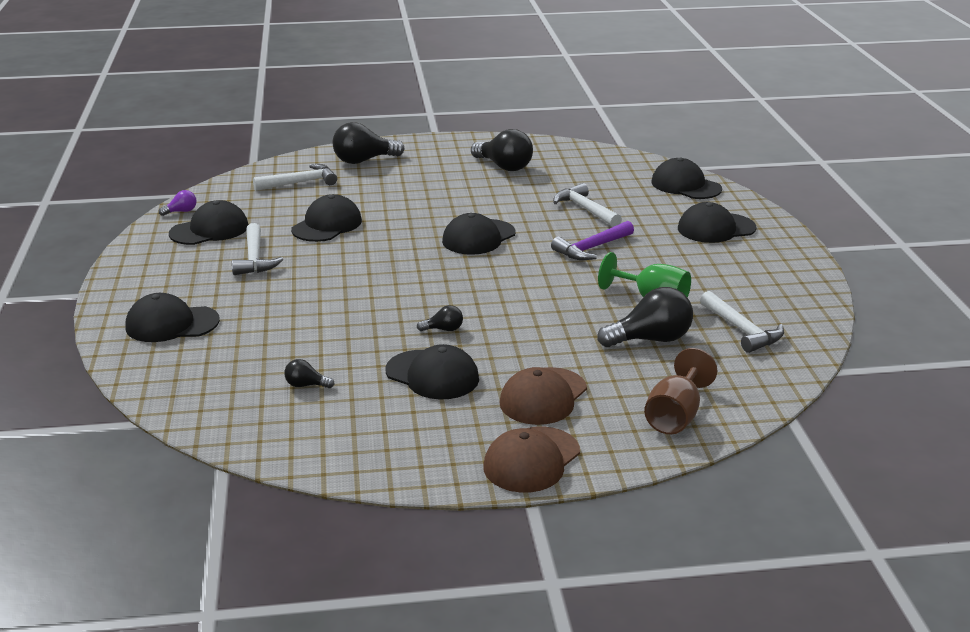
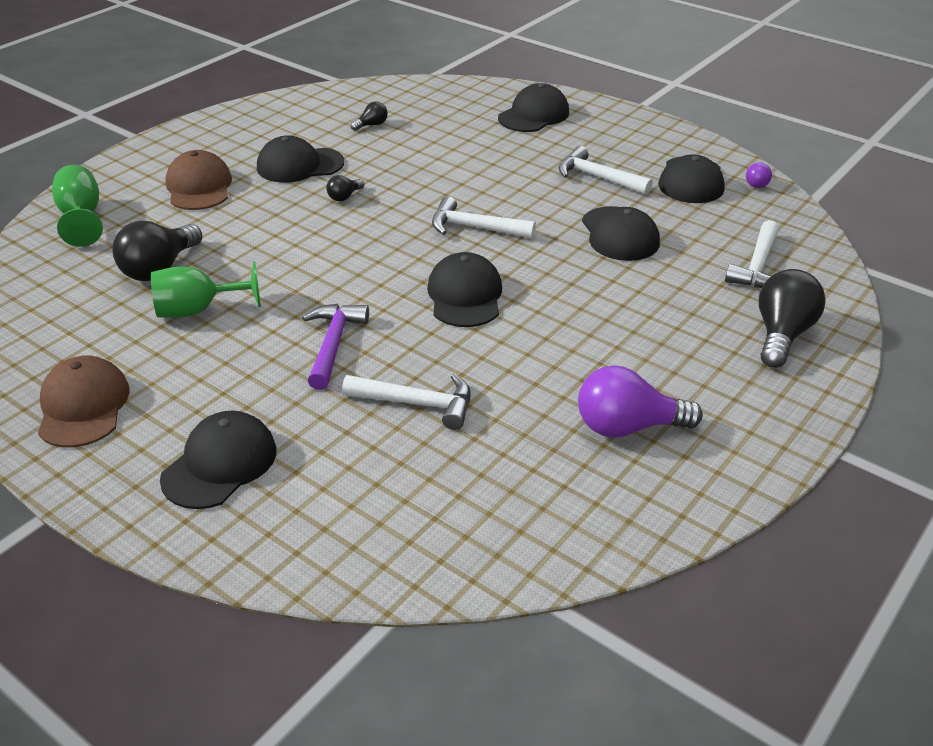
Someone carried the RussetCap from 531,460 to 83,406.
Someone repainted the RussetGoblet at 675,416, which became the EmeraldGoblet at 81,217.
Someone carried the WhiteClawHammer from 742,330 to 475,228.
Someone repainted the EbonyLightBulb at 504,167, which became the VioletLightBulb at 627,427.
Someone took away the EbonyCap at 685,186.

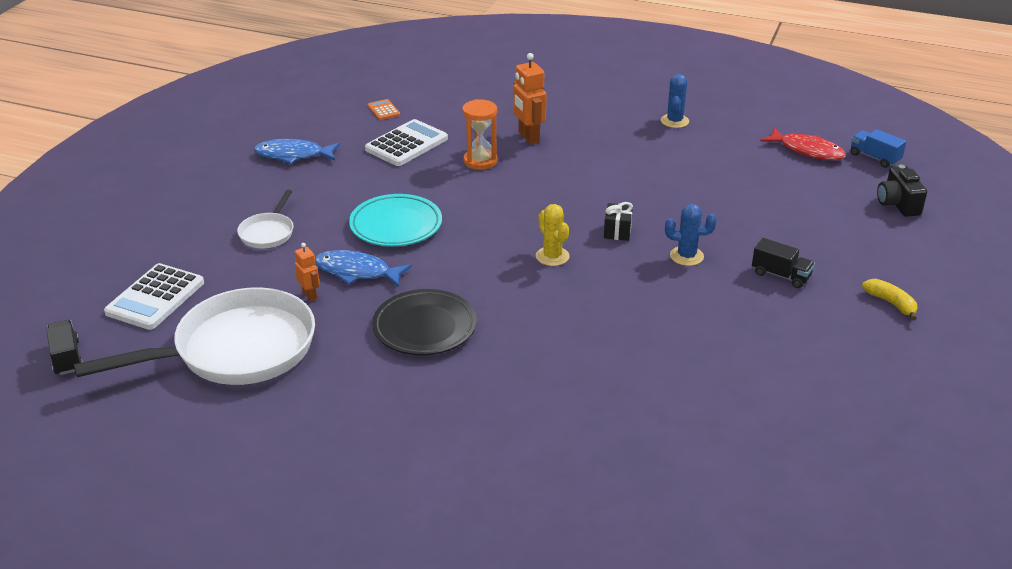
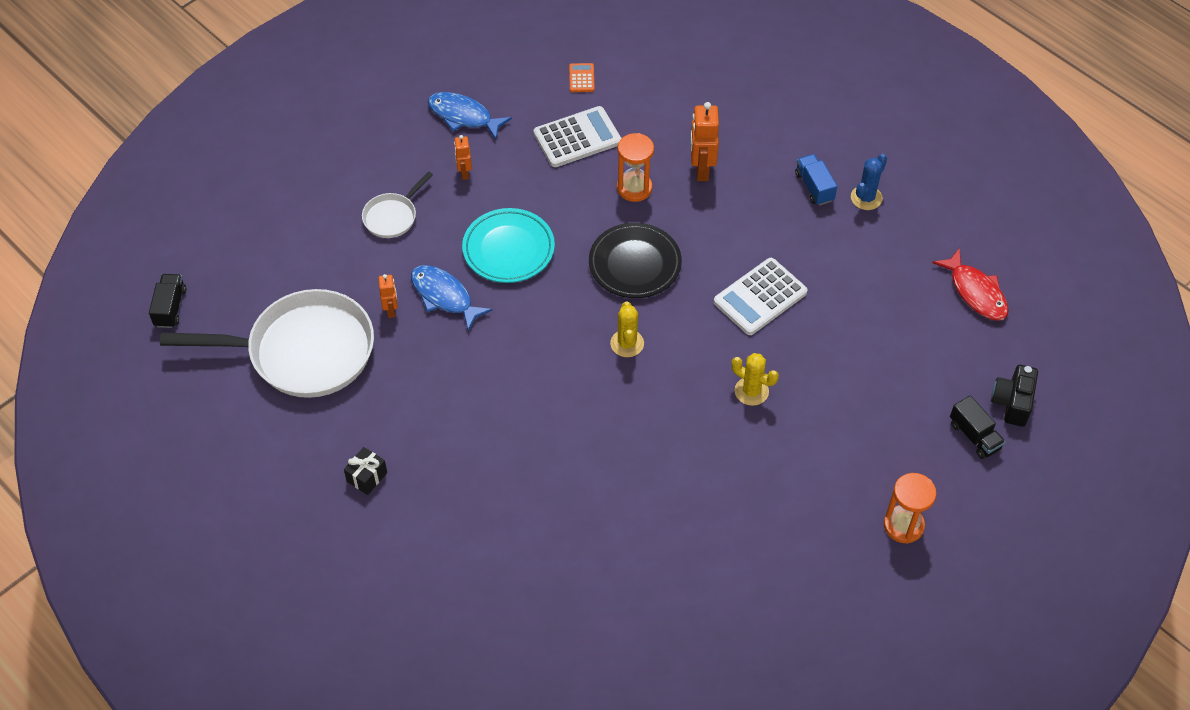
Someone carried the EbonyPresent from 617,231 to 367,477.
Someone put down the BrightOrangeRobot at 464,173.
Someone carried the EbonyFlatDish from 425,327 to 635,264.
Someone carried the WhitePocketCalculator from 155,298 to 760,297.
Someone repainted the RoyalBluePricklyPlant at 686,256, which became the GoldenPricklyPlant at 751,391.
Someone carried the RoyalBlueToyTruck from 874,158 to 814,187.
Someone swapped the GoldenBanana at 891,303 for the BrightOrangeSandglass at 903,525.
Someone carried the EbonyToyTruck from 781,275 to 974,436.

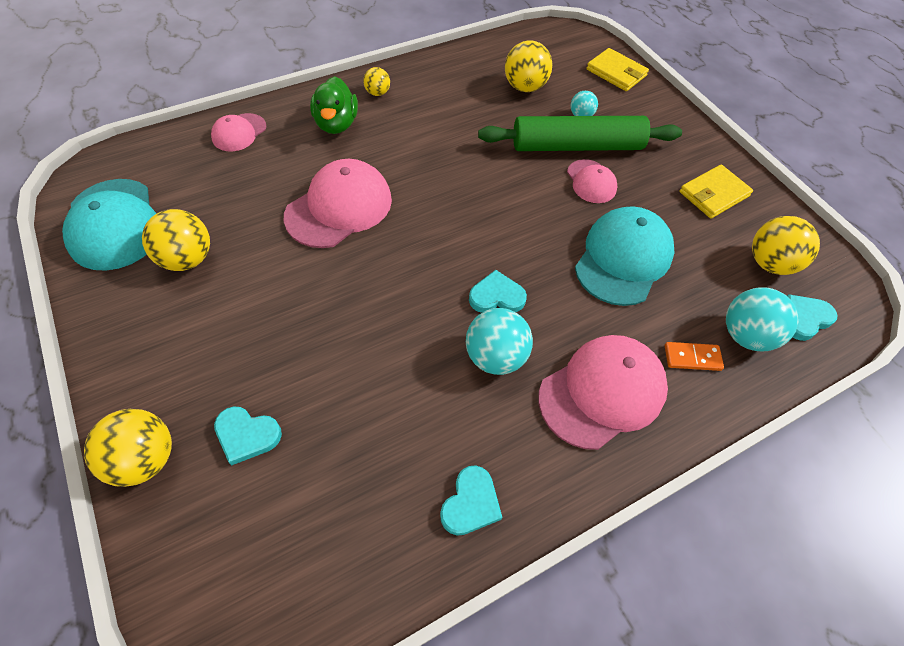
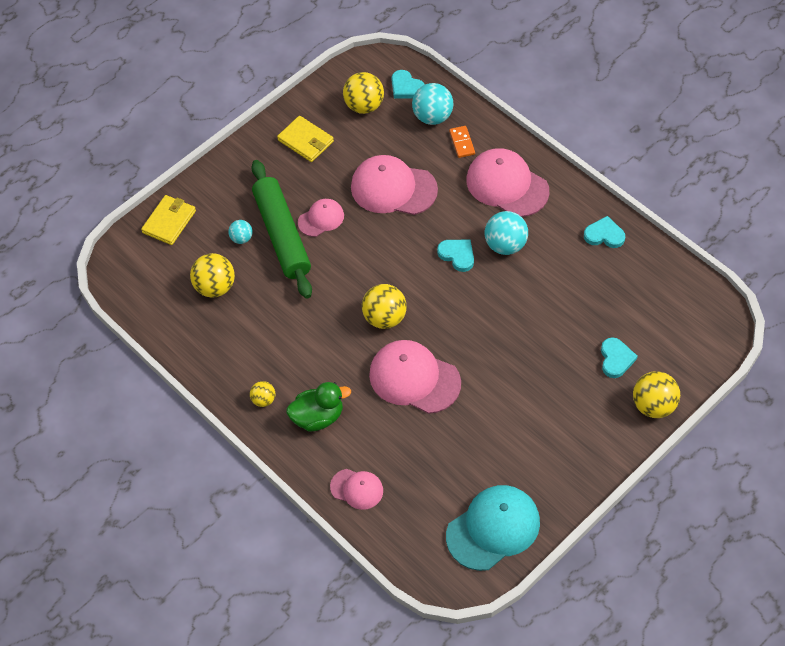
Someone repainted the AquaCap at 623,258, which became the PinkCap at 393,188.
Someone carried the GoldenBall from 187,259 to 385,318.
Someone rotated the AquaLoveHeart at 496,296 by 150 degrees clockwise.

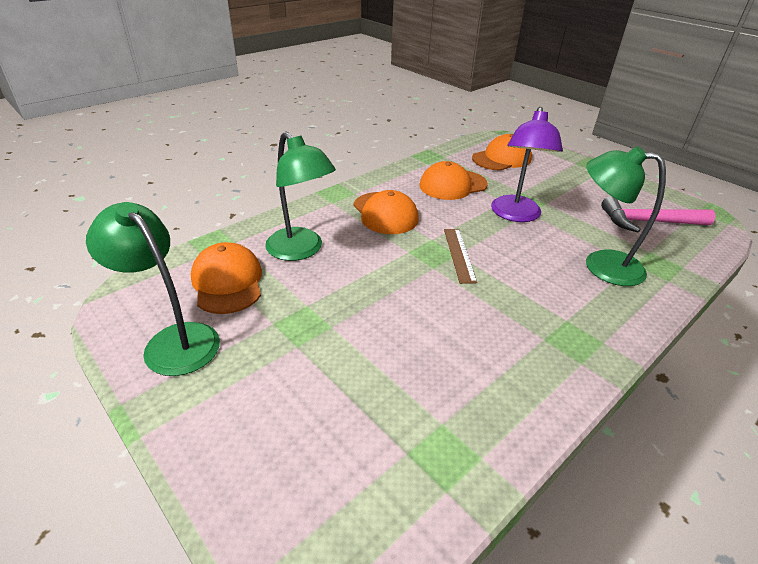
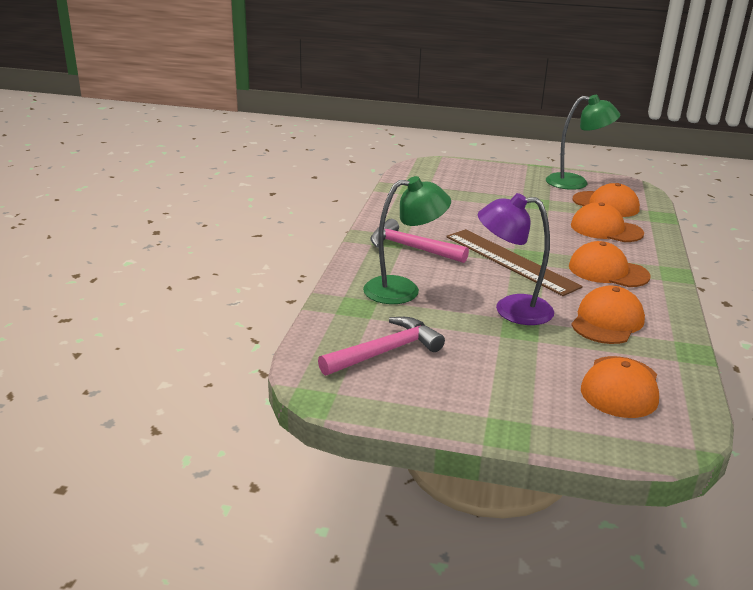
Someone put down the PinkClawHammer at 411,248.
Someone scaled the RussetRuler at 459,254 by 1.91.
Someone rotated the VioletReadingLamp at 515,215 by 60 degrees counterclockwise.
Someone swapped the EmeraldReadingLamp at 301,250 for the BrightOrangeCap at 606,229.

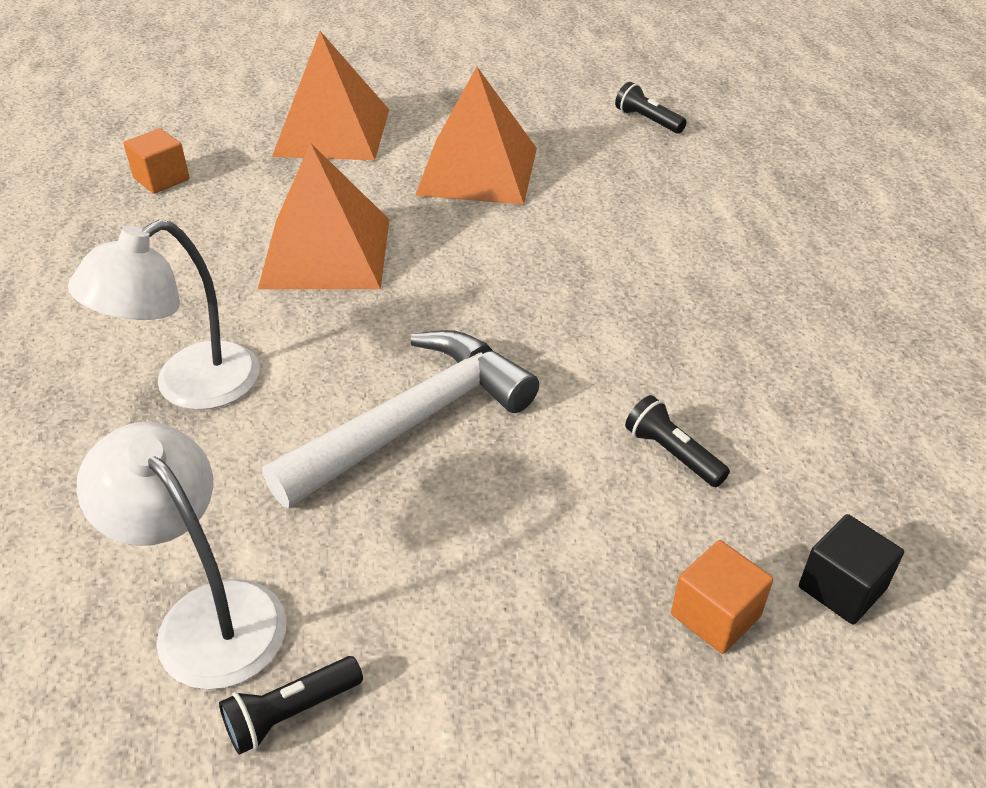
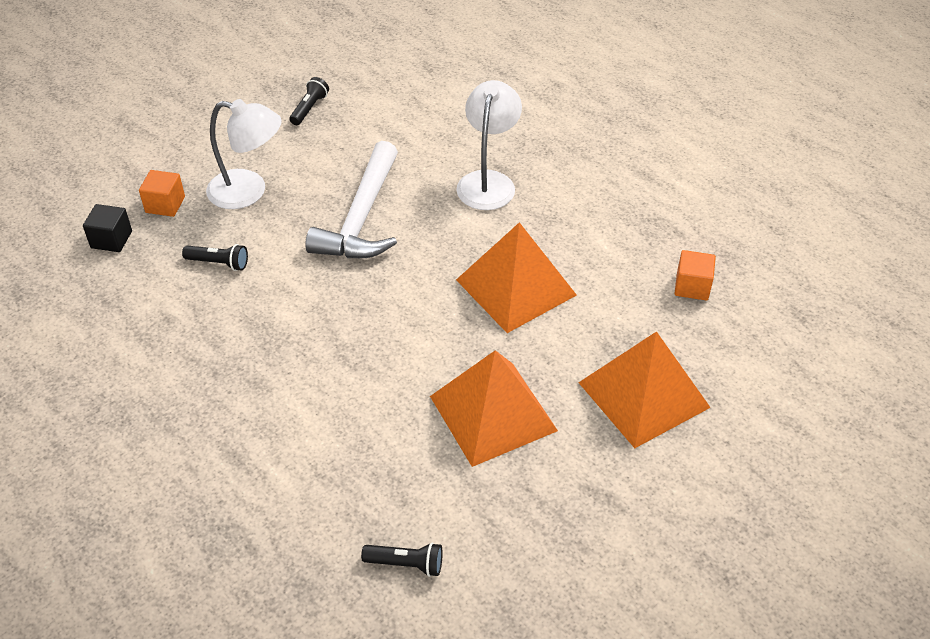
Someone carried the WhiteReadingLamp from 207,615 to 249,191.

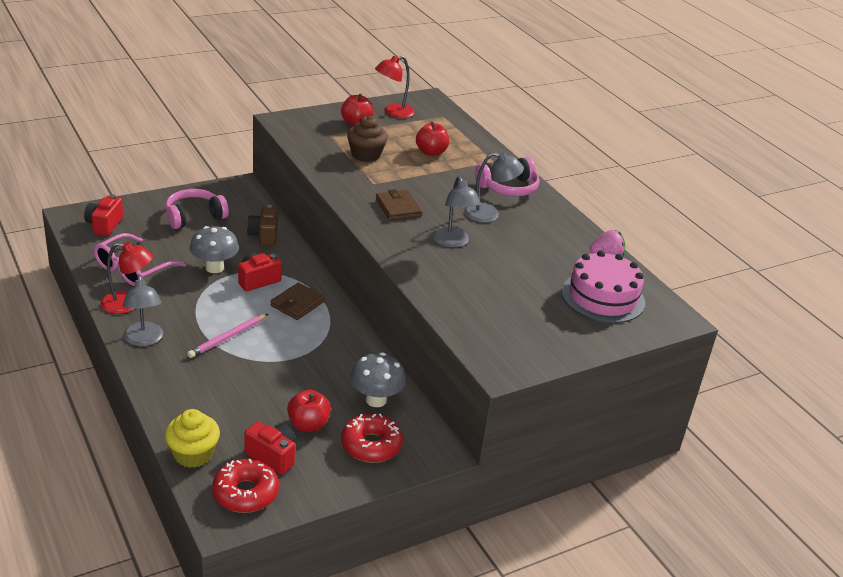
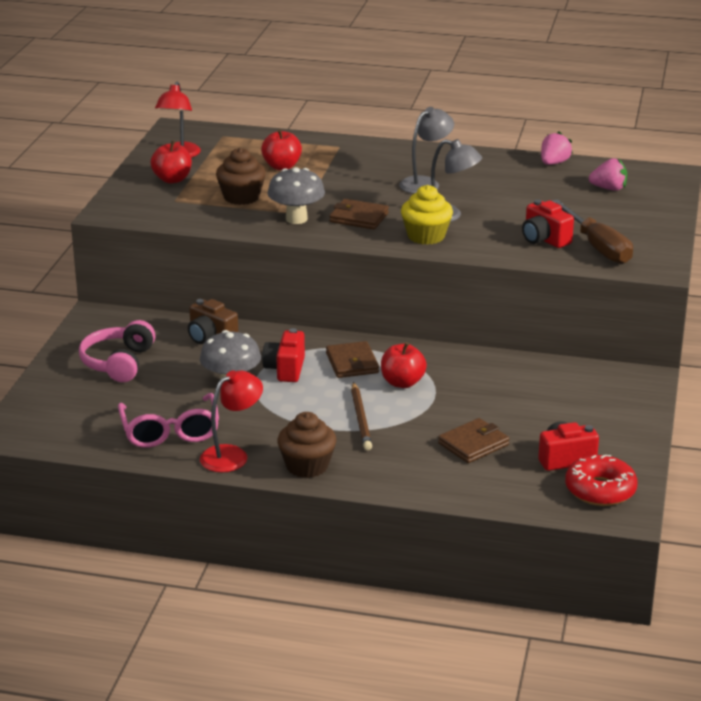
Someone carried the AshGreyMushroom from 376,400 to 296,219.
Someone swapped the AshGreyReadingLamp at 144,340 for the RussetCupcake at 307,466.
Someone repainted the PinkPencil at 228,337, which became the RussetPencil at 360,419.
Someone carried the CrimsonAppleFruit from 308,424 to 402,383.
Someone carried the GoldenCupcake from 193,454 to 426,236.
Someone put down the RussetBillfold at 473,444.
Someone carried the CrimsonCamera from 104,225 to 544,239.
Someone put down the RussetScrewdriver at 597,247.
Someone swapped the PinkGateau at 603,297 for the PinkToyStrawberry at 609,188.
Someone took away the CrimsonDoughnut at 371,445.
Someone took away the PinkOverEarHeadphones at 508,188.

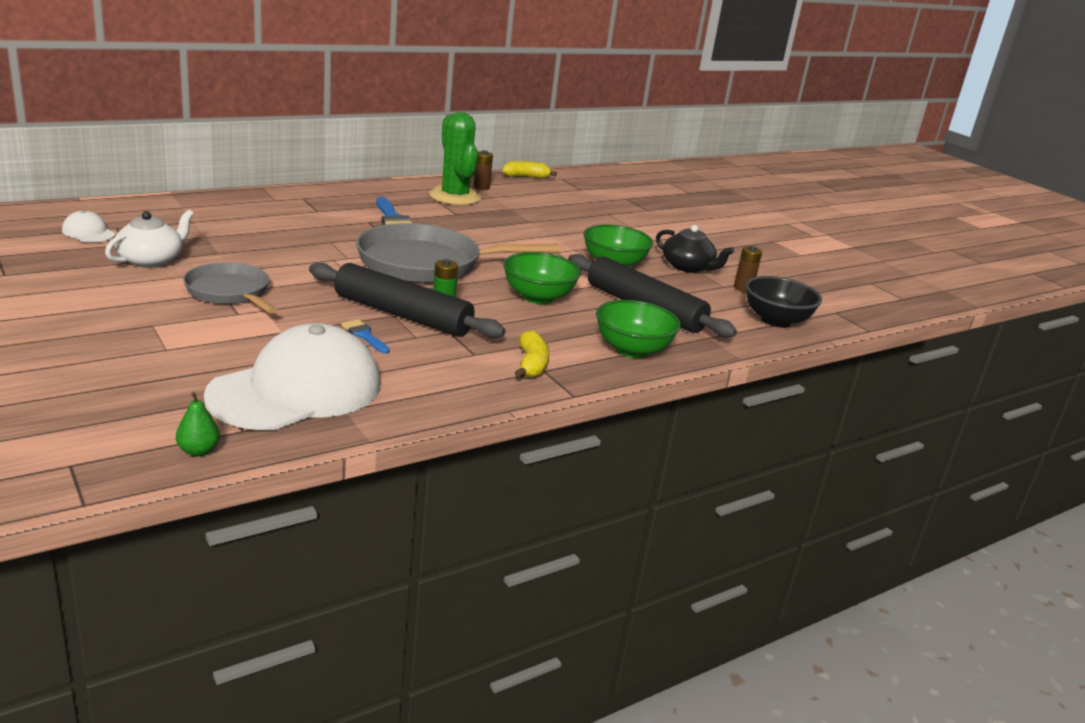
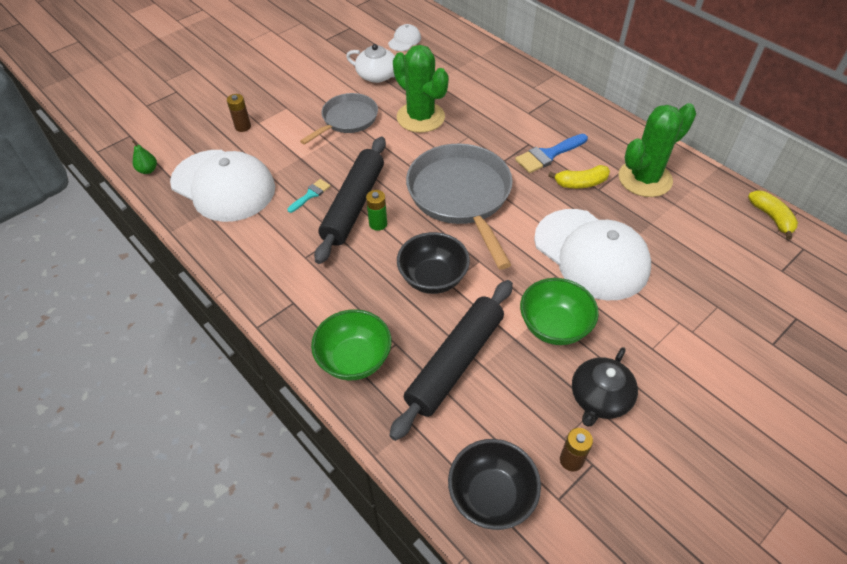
Someone carried the RussetPowerCell from 481,187 to 243,127.
Someone repainted the RoyalBluePaintBrush at 364,335, which became the AquaPaintBrush at 310,195.
Someone put down the EmeraldPricklyPlant at 420,117.
Someone repainted the EmeraldServingBowl at 538,297, which became the EbonyServingBowl at 433,278.
Someone put down the WhiteCap at 591,254.
Someone carried the GoldenBanana from 531,365 to 581,183.

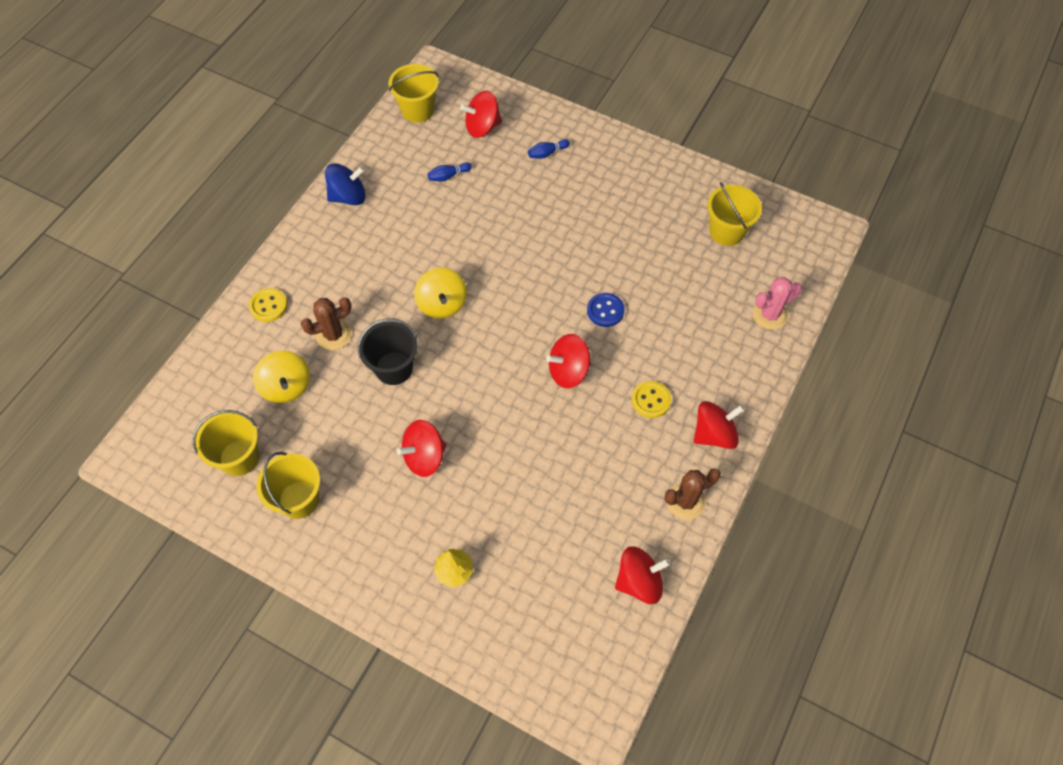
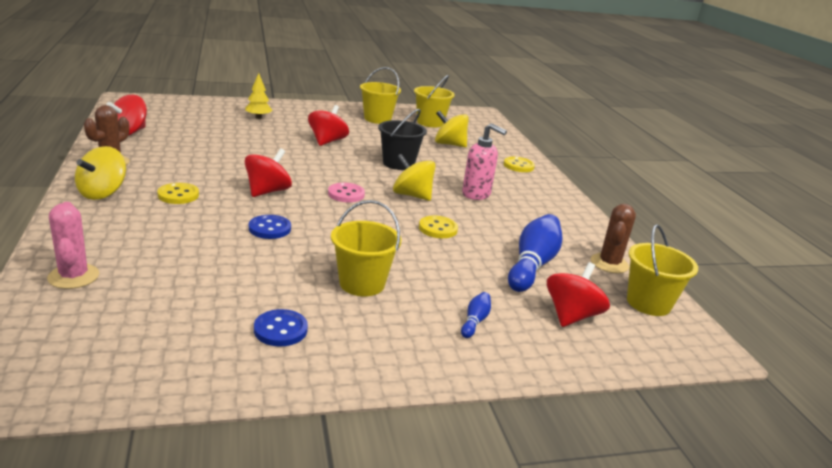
Someone rotated the PinkPricklyPlant at 769,315 by 45 degrees counterclockwise.
Someone repainted the CrimsonSpinningTop at 714,434, which became the GoldenSpinningTop at 102,193.
Someone put down the RoyalBlueShirtButton at 280,330.
Someone put down the PinkShirtButton at 346,194.
Someone carried the GoldenPail from 726,231 to 362,283.
Someone put down the GoldenShirtButton at 438,228.
Someone put down the PinkPumpBottle at 476,194.
Someone scaled the RoyalBlueSkittle at 448,176 by 2.18.
Someone carried the RussetPricklyPlant from 333,335 to 609,263.
Someone took away the RoyalBlueSpinningTop at 348,197.

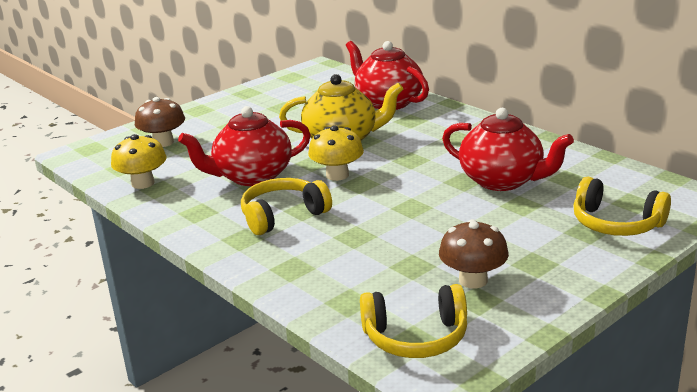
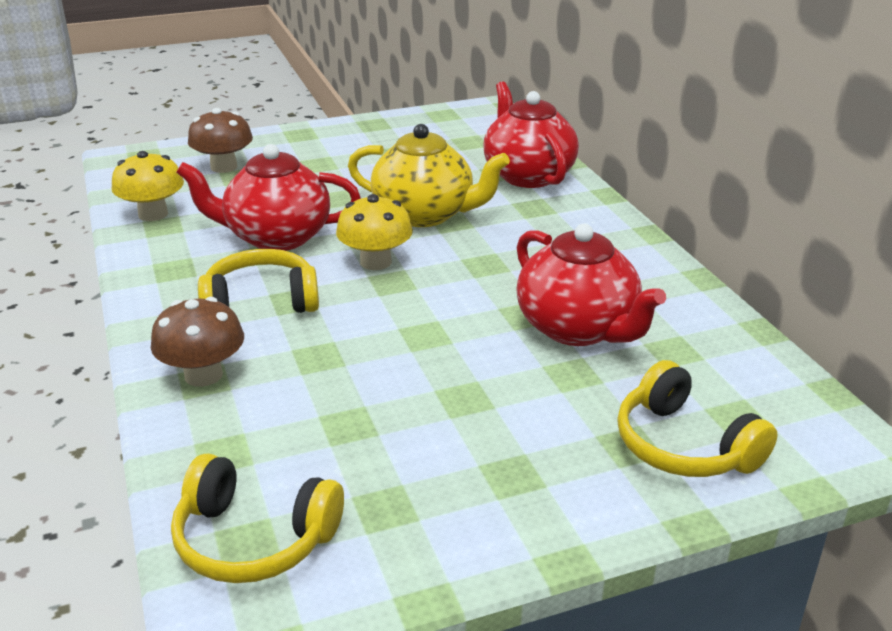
Someone carried the RussetMushroom from 473,280 to 203,375.

